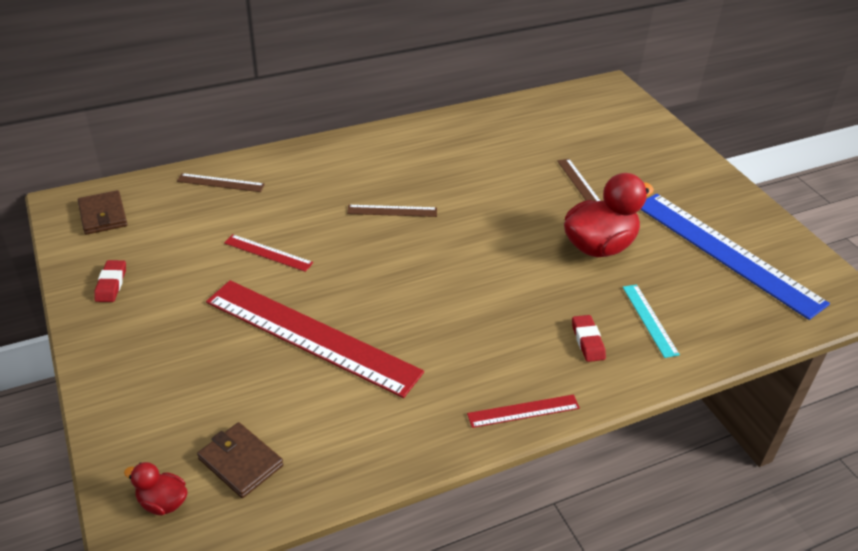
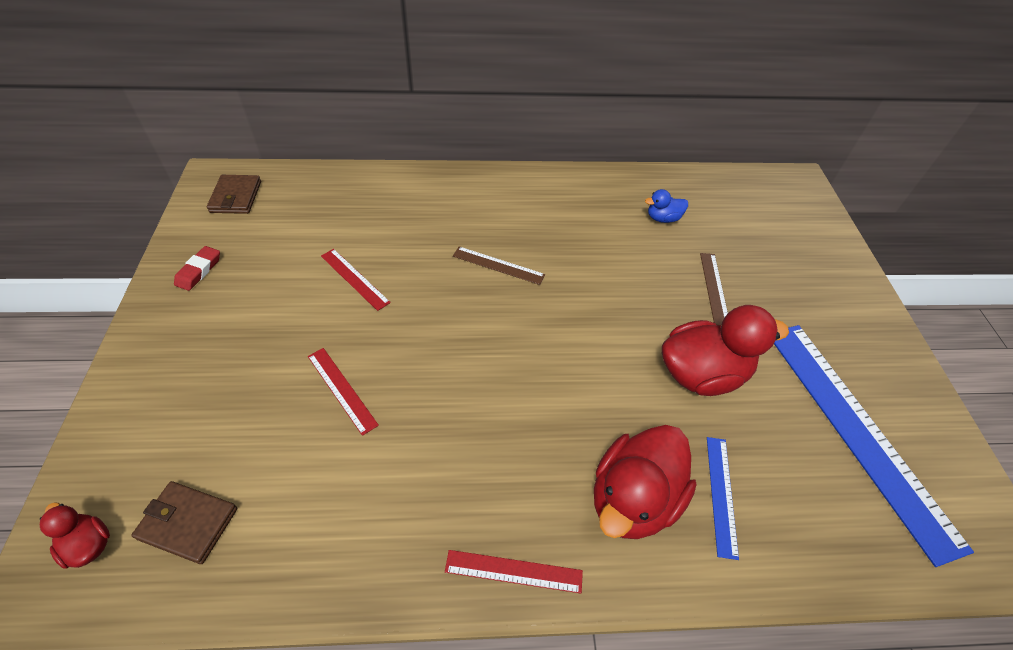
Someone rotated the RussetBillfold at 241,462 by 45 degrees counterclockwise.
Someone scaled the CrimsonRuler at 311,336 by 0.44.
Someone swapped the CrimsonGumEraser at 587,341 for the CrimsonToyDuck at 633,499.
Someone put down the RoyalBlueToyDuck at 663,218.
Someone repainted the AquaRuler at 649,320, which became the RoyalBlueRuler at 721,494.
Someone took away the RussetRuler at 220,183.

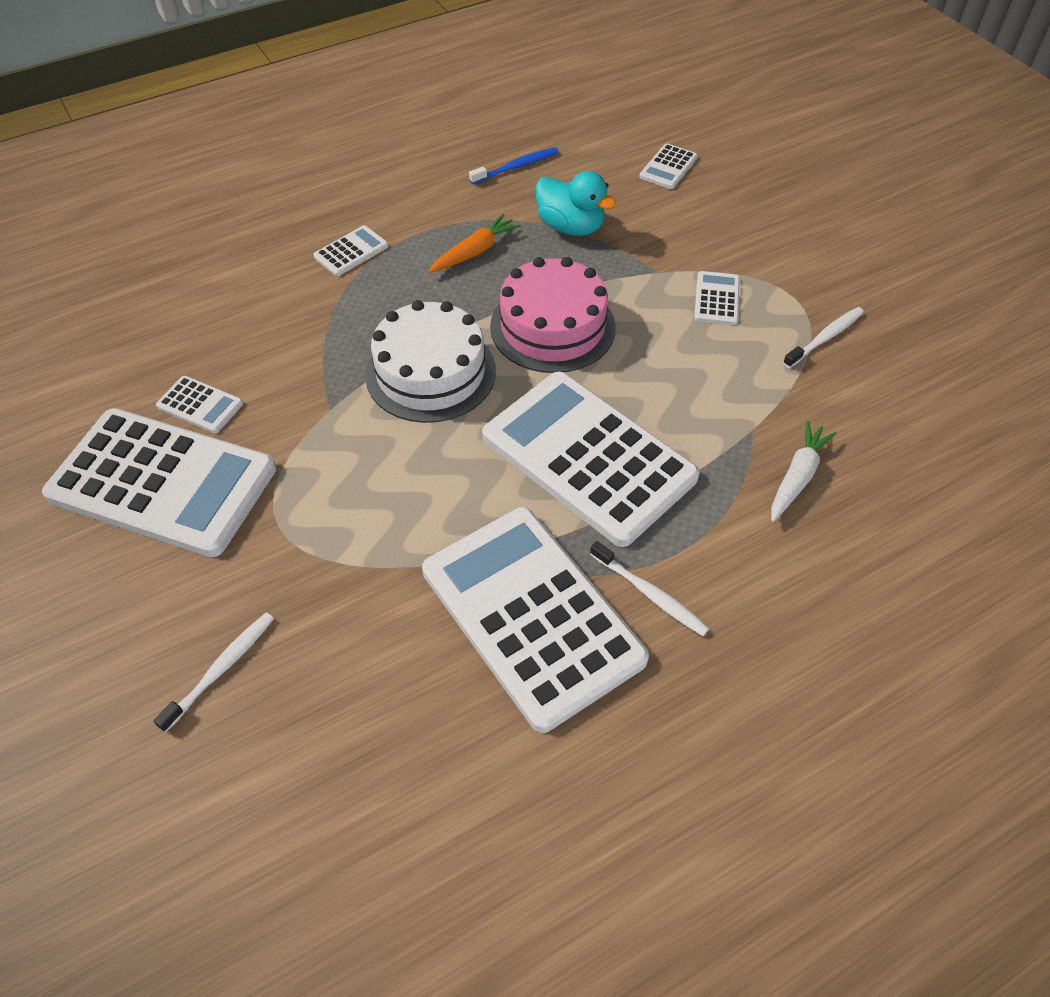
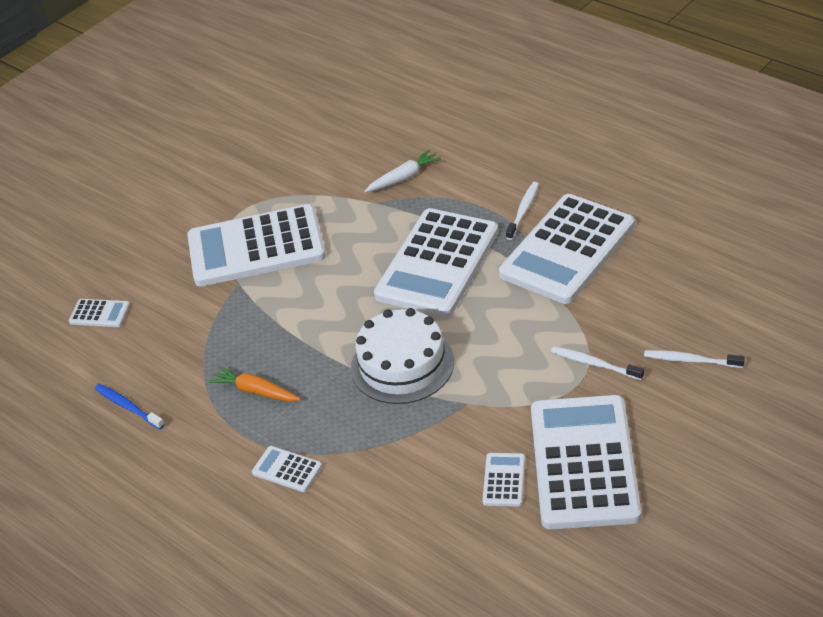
Someone scaled the WhitePocketCalculator at 716,299 by 2.47.
Someone rotated the WhiteCarrot at 797,476 by 135 degrees clockwise.
Someone carried the WhiteToothBrush from 825,338 to 594,364.
Someone took away the PinkGateau at 552,327.
Someone took away the AquaToyDuck at 571,227.

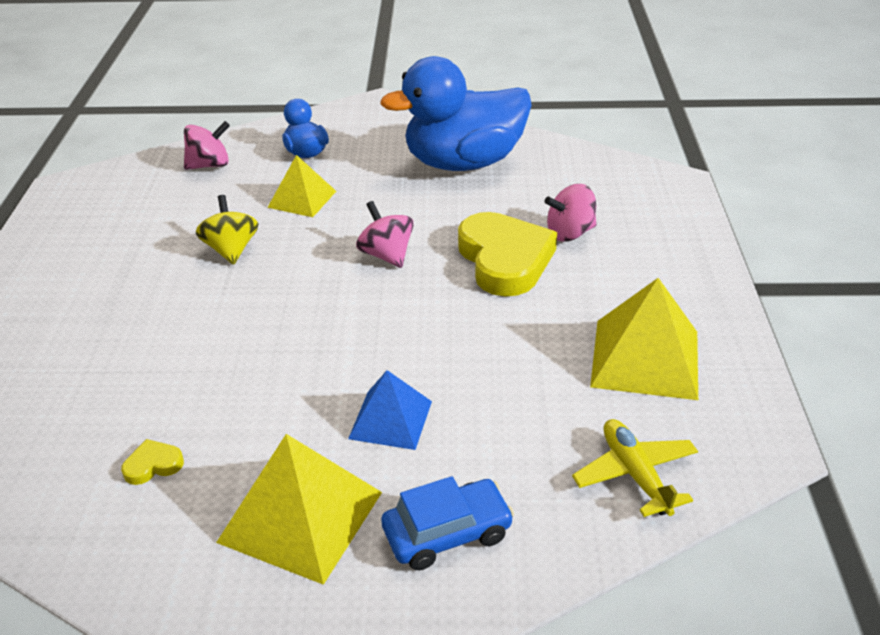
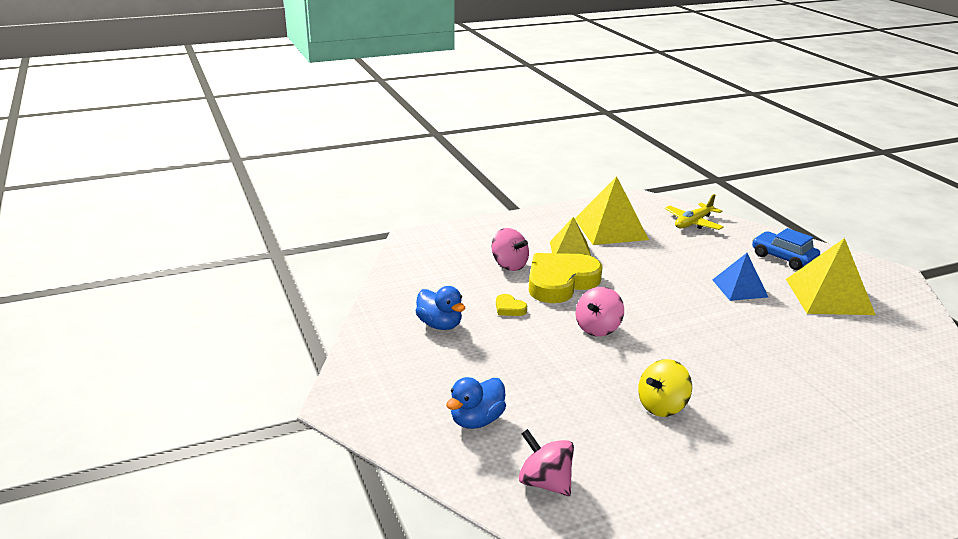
Someone scaled the RoyalBlueToyDuck at 464,163 by 0.46.
Someone carried the GoldenLoveHeart from 153,465 to 509,308.
Someone carried the GoldenPyramidShape from 302,199 to 570,250.

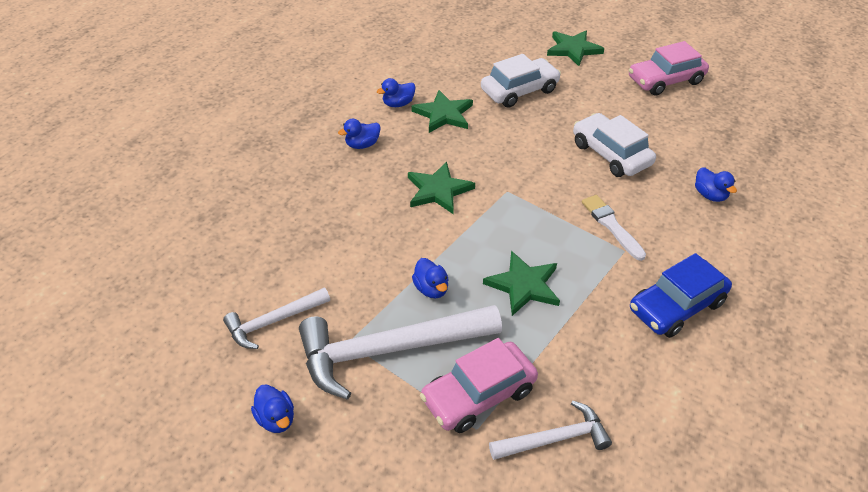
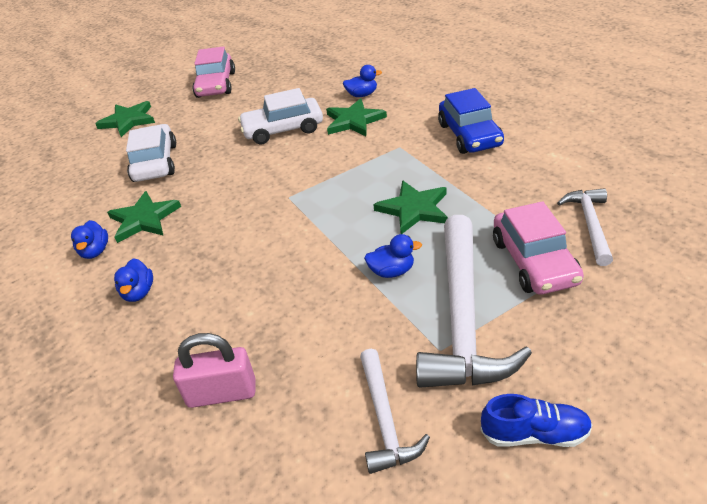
Someone put down the PinkLock at 222,393.
Someone carried the EmeraldStarShape from 438,190 to 354,121.
Someone swapped the RoyalBlueToyDuck at 276,419 for the RoyalBlueLaceUpShoe at 534,434.
Someone took away the WhitePaintBrush at 611,226.

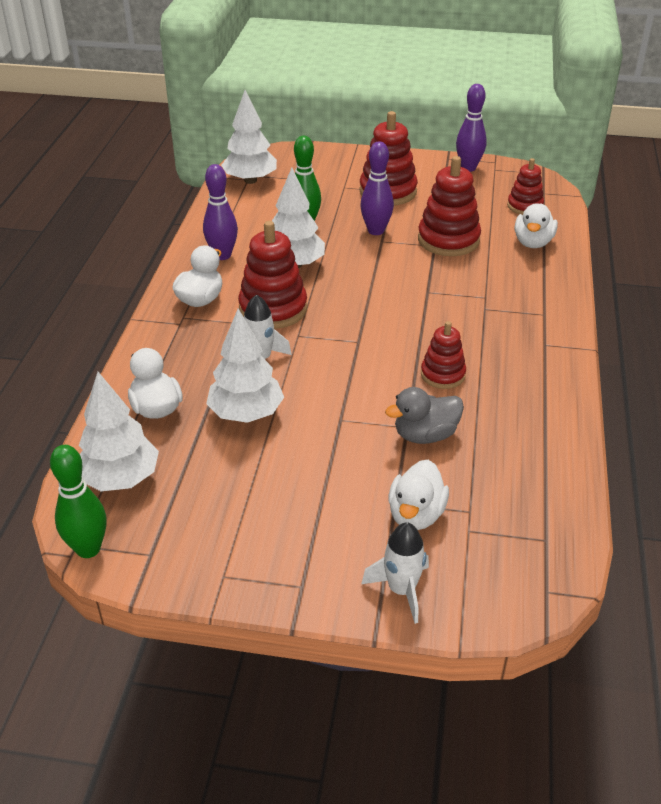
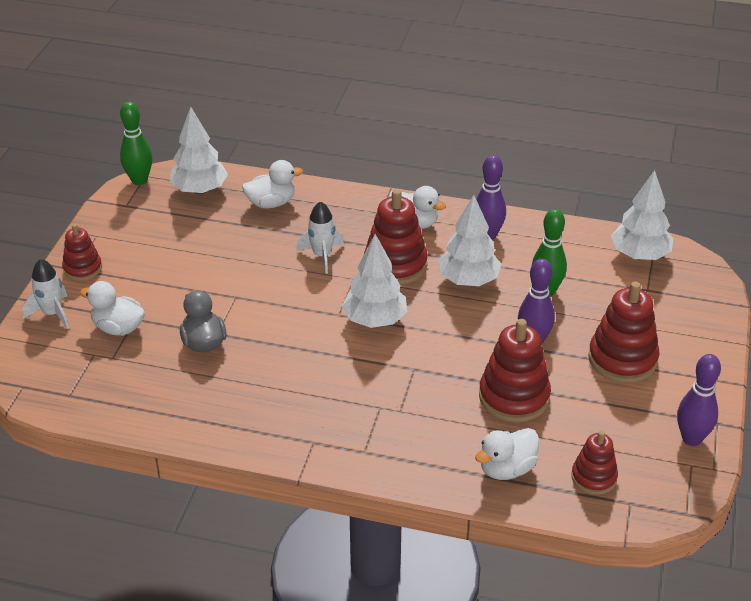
Someone carried the CrimsonStackingToy from 443,374 to 82,268.
Someone carried the WhiteFirTree from 246,414 to 375,320.
Someone rotated the WhiteToyDuck at 533,243 by 60 degrees counterclockwise.

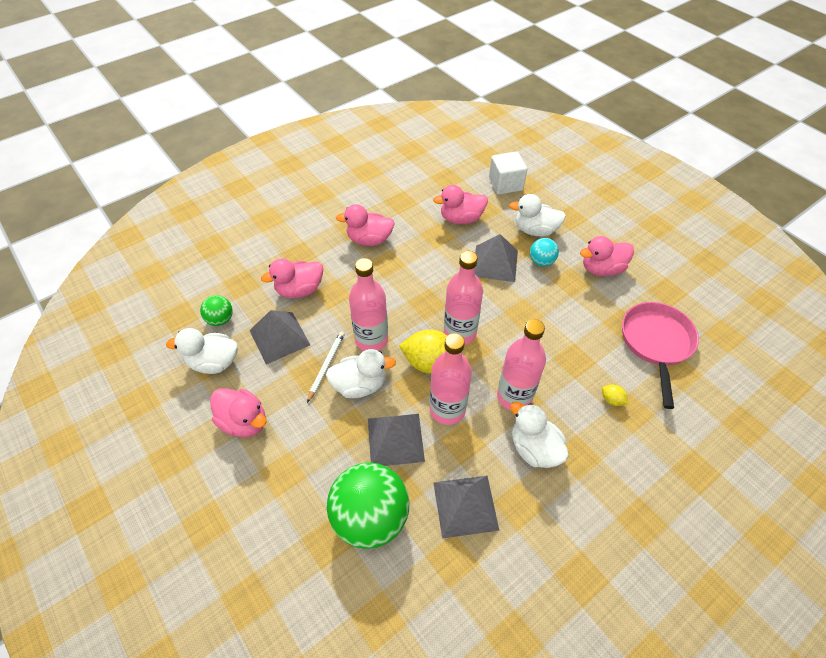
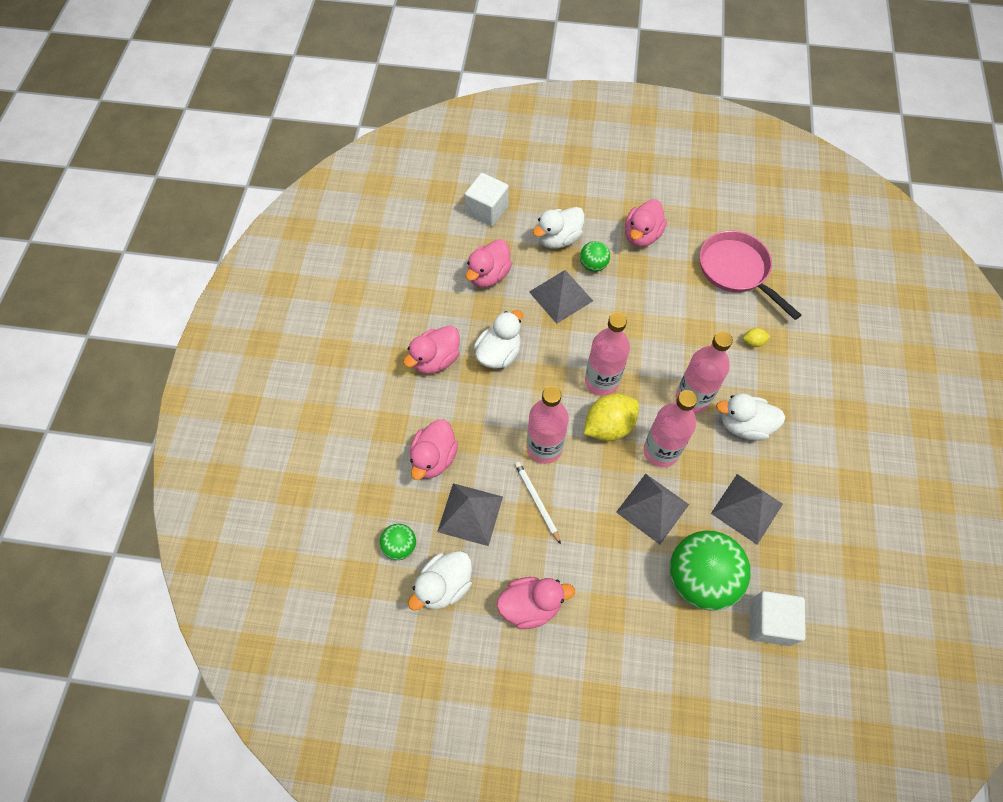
Someone carried the WhiteToyDuck from 360,385 to 498,354.
Someone repainted the AquaBall at 541,261, which became the EmeraldBall at 593,265.
Someone put down the WhiteSolidCube at 770,622.

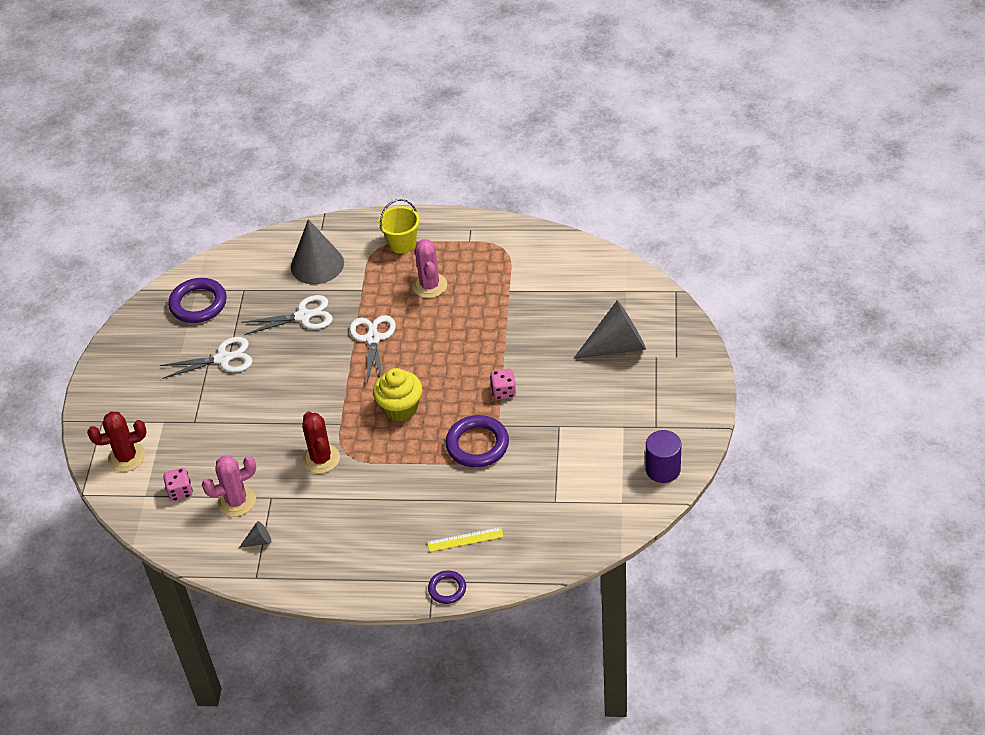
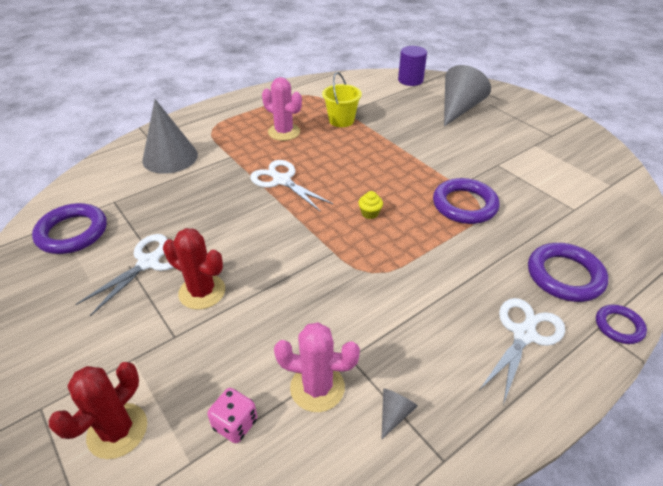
Someone carried the CrimsonPricklyPlant from 321,459 to 202,292.
Someone rotated the PinkPricklyPlant at 236,501 by 75 degrees clockwise.
Someone carried the GoldenPail from 402,243 to 341,120.
Someone scaled the GoldenCupcake at 400,408 by 0.46.
Someone carried the VioletCylinderShape from 663,469 to 410,80.
Someone carried the WhiteShears from 303,316 to 524,334.
Someone swapped the GoldenRuler at 465,539 for the VioletTorus at 564,276.
Someone took away the PinkDie at 503,391.

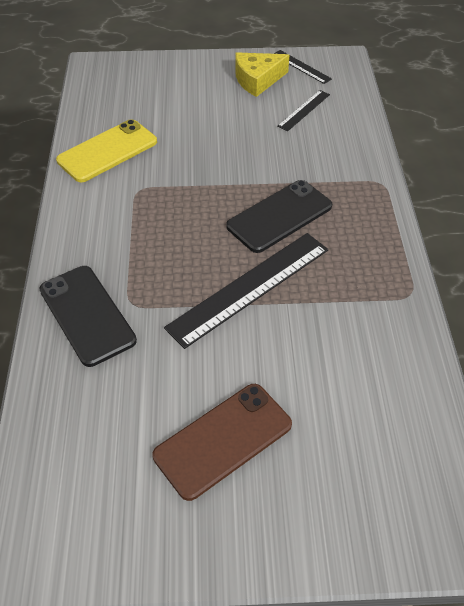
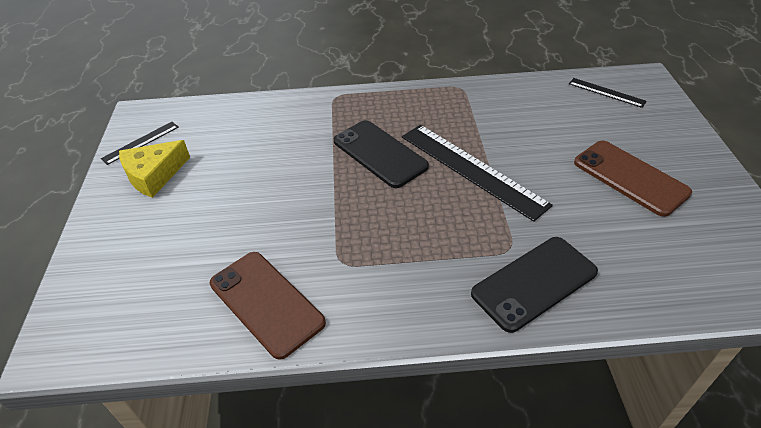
Someone rotated the GoldenCheese at 257,80 by 75 degrees clockwise.
Someone repainted the GoldenMobilePhone at 107,151, which became the RussetMobilePhone at 266,303.
Someone carried the EbonyRuler from 304,110 to 606,92.

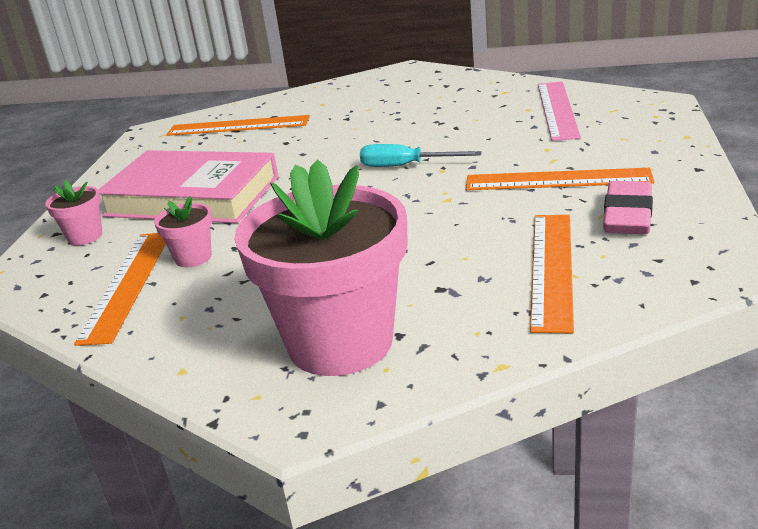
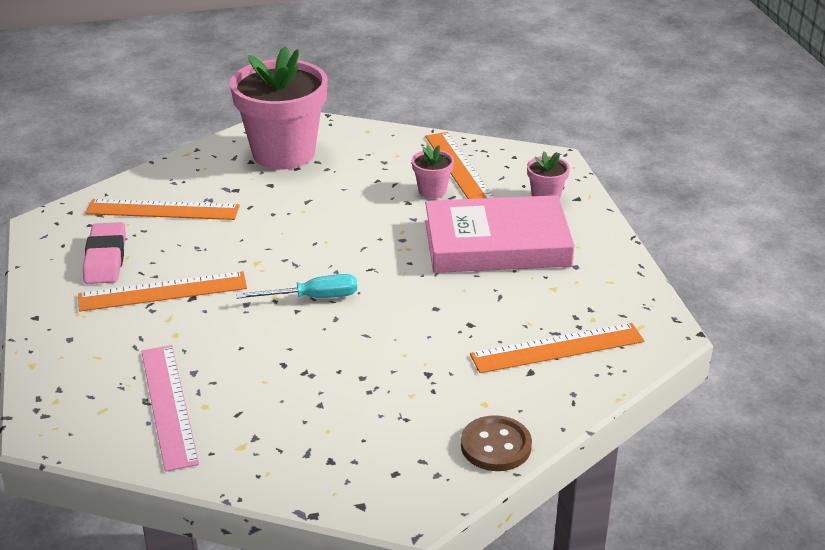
Someone rotated the BrightOrangeRuler at 551,269 by 75 degrees counterclockwise.
Someone put down the RussetShirtButton at 496,446.

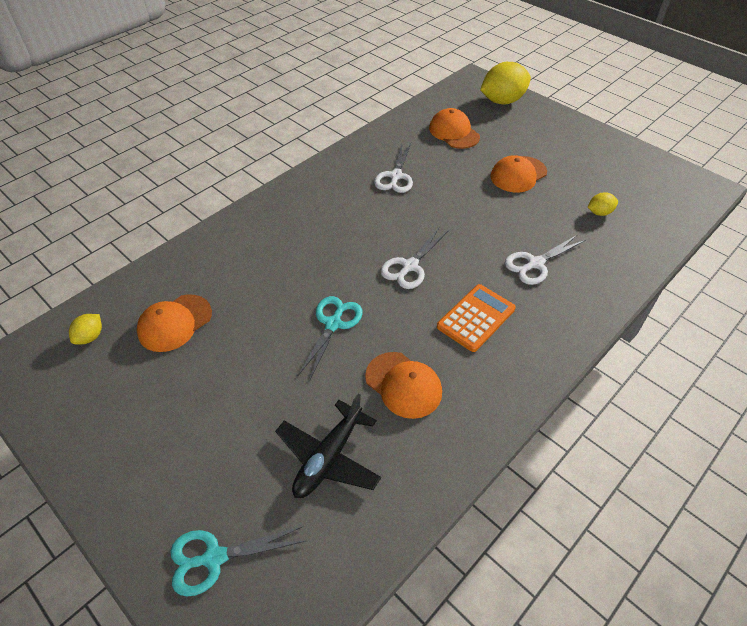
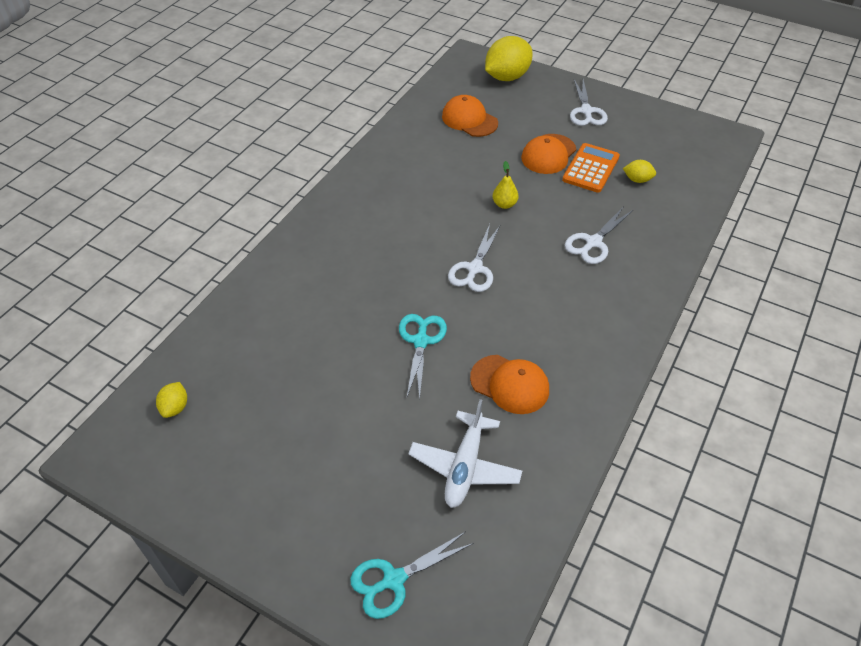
Someone repainted the EbonyPlane at 329,457, which became the WhitePlane at 465,466.
Someone put down the GoldenToyPear at 504,204.
Someone carried the BrightOrangePocketCalculator from 476,318 to 590,168.
Someone carried the WhiteShears from 395,176 to 586,111.
Someone rotated the GoldenToyLemon at 599,212 by 45 degrees clockwise.
Someone took away the BrightOrangeCap at 175,323.

